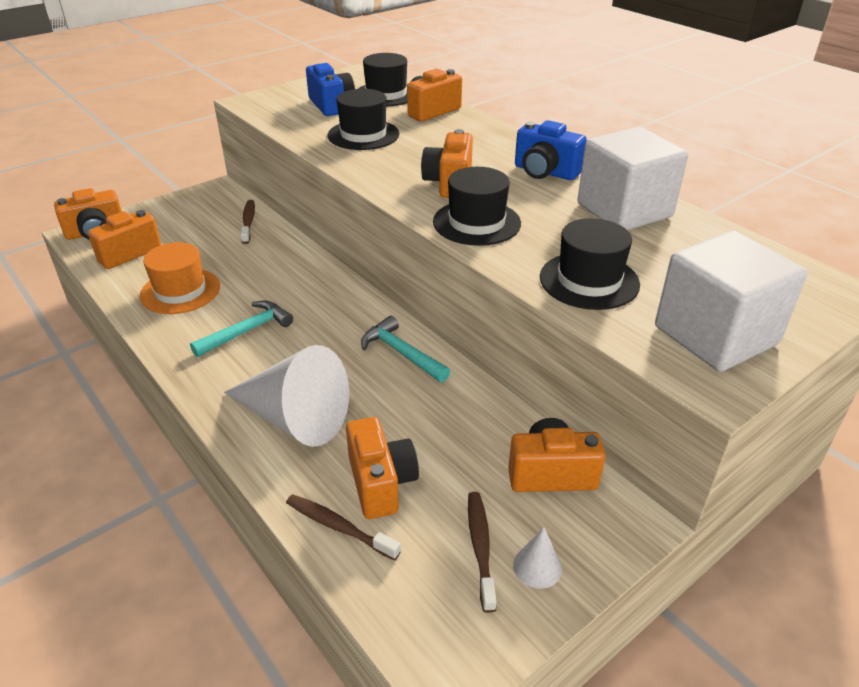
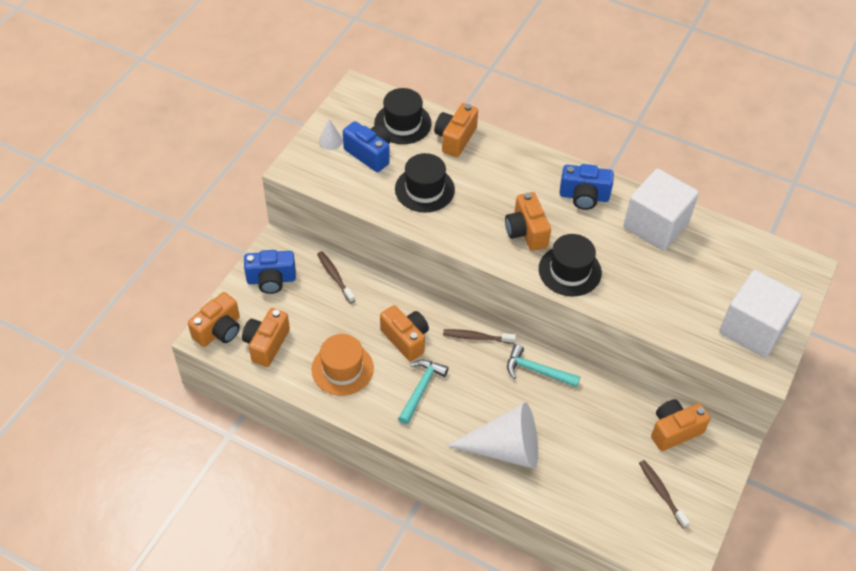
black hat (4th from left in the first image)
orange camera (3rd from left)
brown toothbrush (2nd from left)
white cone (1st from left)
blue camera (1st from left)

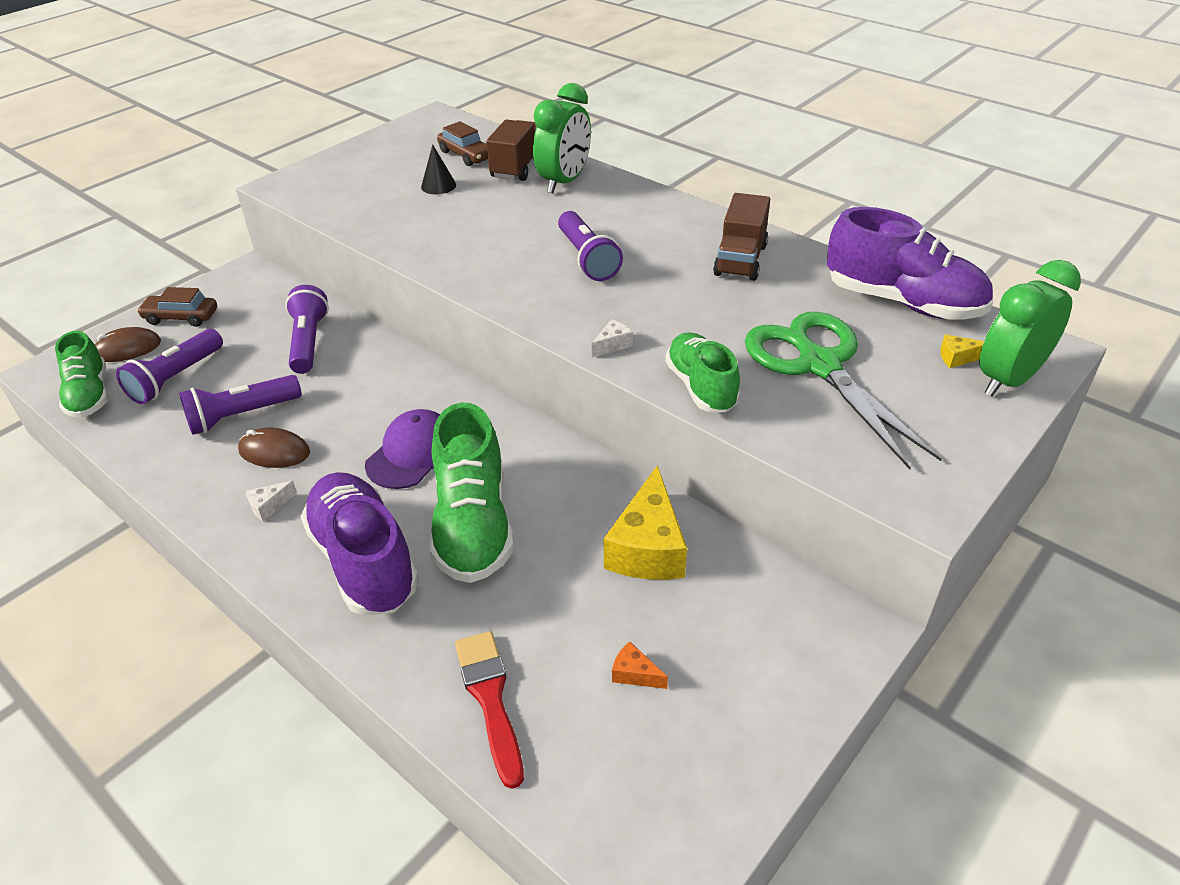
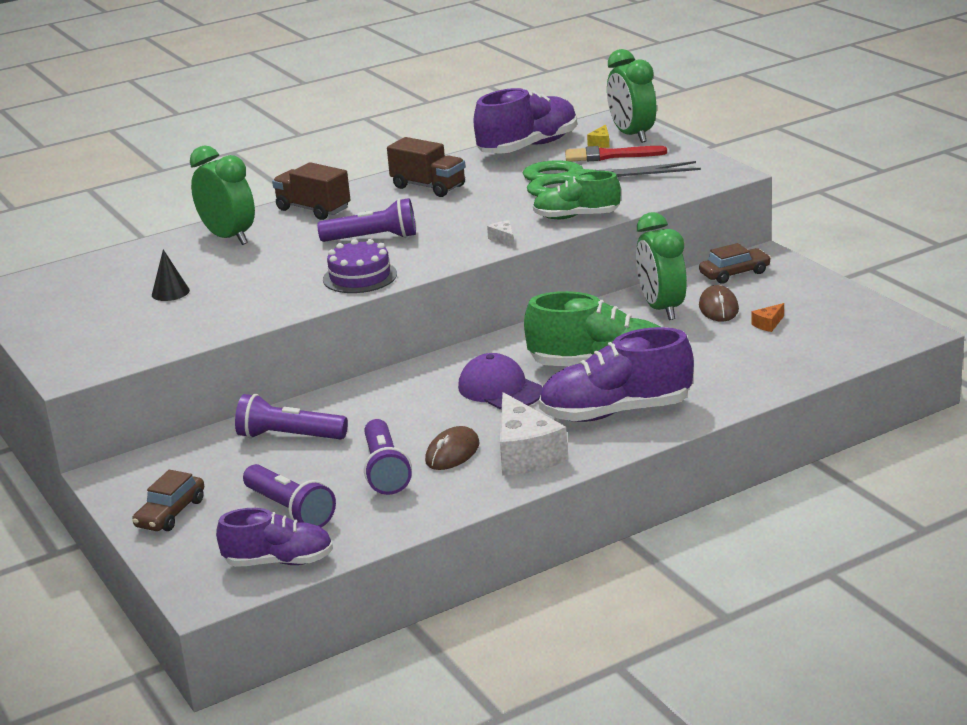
brown truck (1st from left)
brown car (2nd from left)
brown mouse (2nd from left)
purple shoe (1st from left)
green clock (3rd from left)
white cheese (2nd from left)
red brush
purple cake

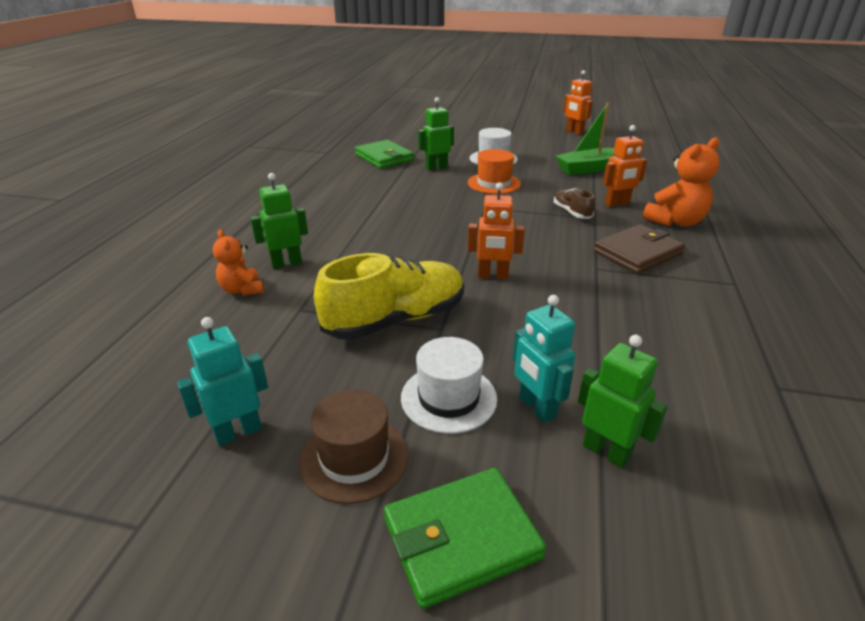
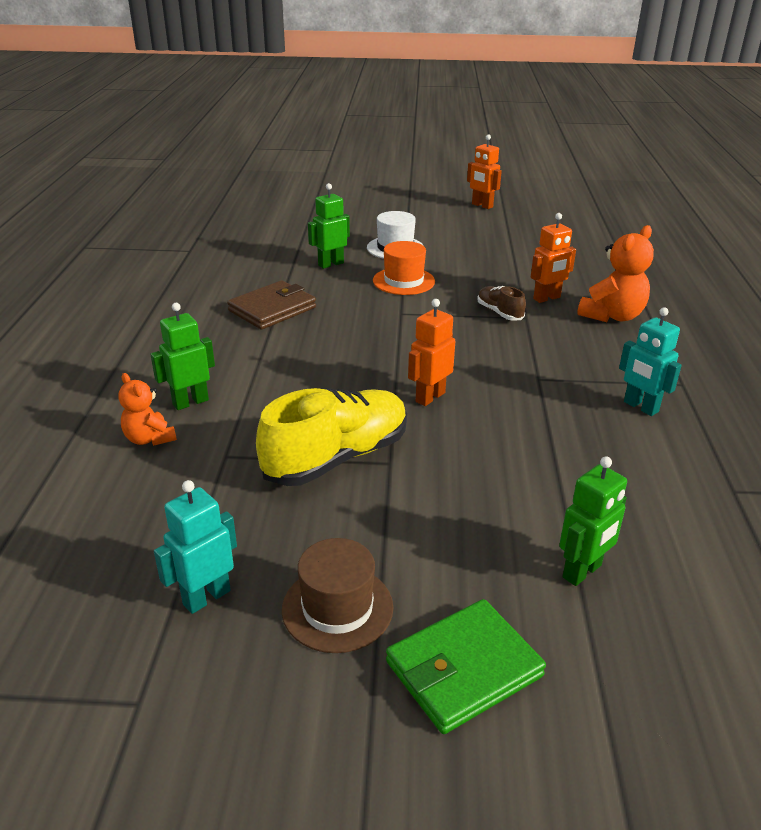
green boat
green wallet (1st from left in the first image)
orange robot (1st from left)
brown wallet
turquoise robot (2nd from left)
green robot (3rd from left)
white hat (1st from left in the first image)

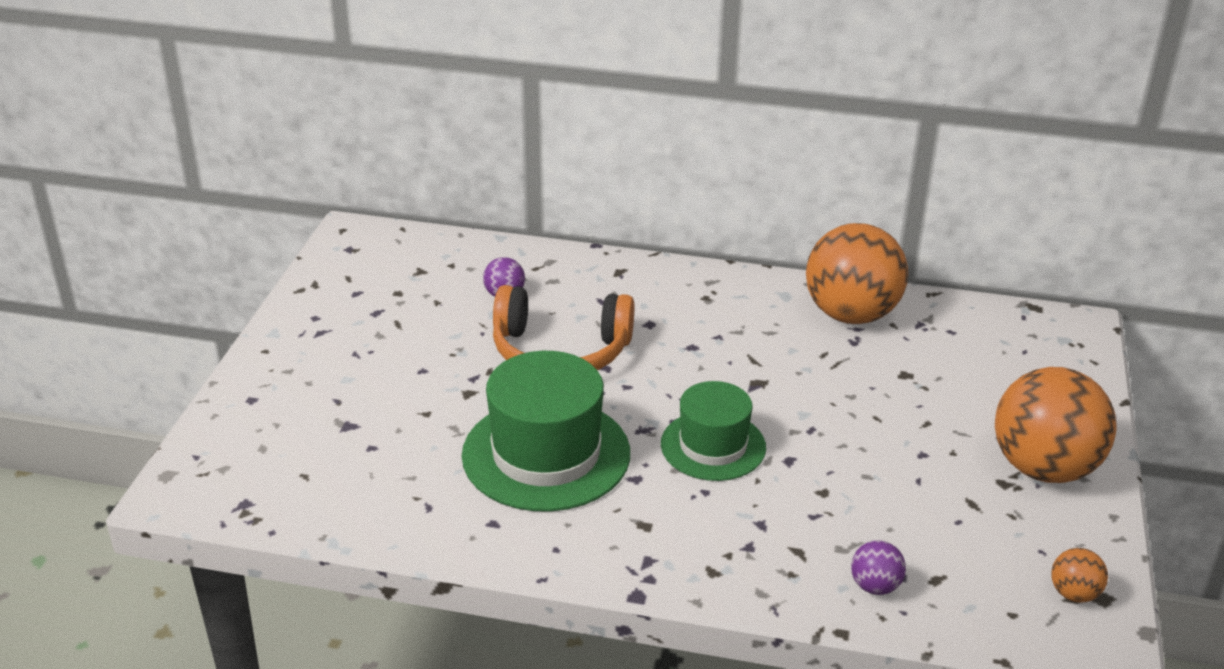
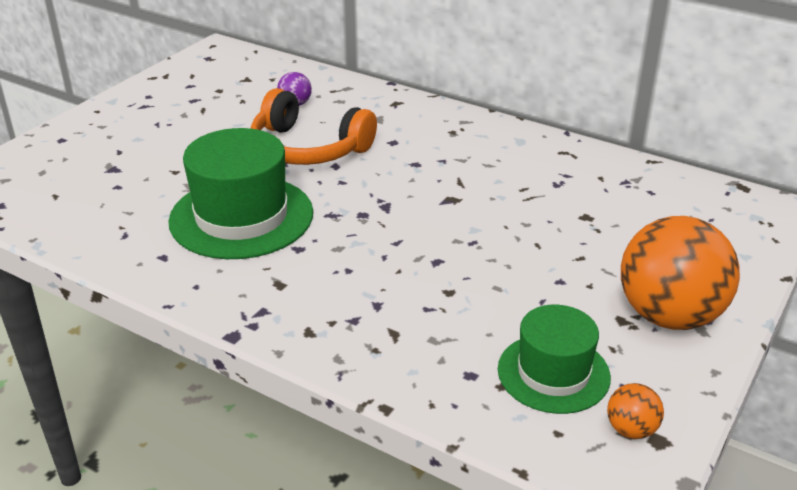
orange ball (1st from left in the first image)
green hat (2nd from left)
purple ball (2nd from left in the first image)

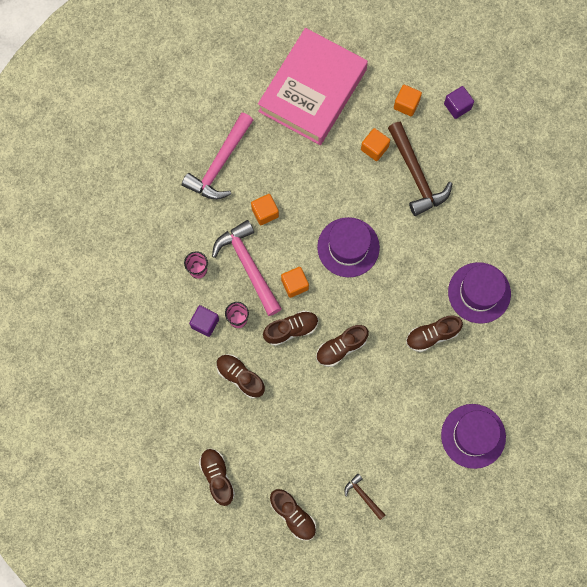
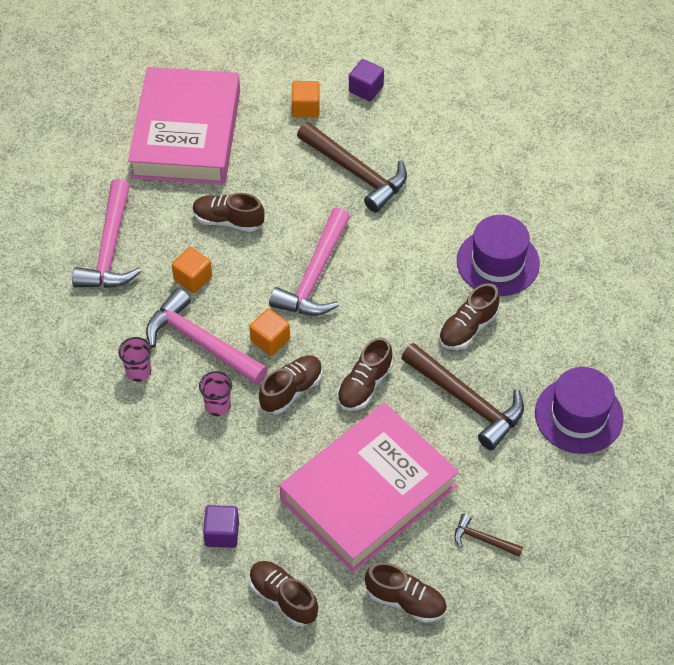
orange cube (3rd from left in the first image)
pink hammer (3rd from left)
purple cube (1st from left)
brown shoe (1st from left)
brown hammer (2nd from left)
pink book (2nd from left)

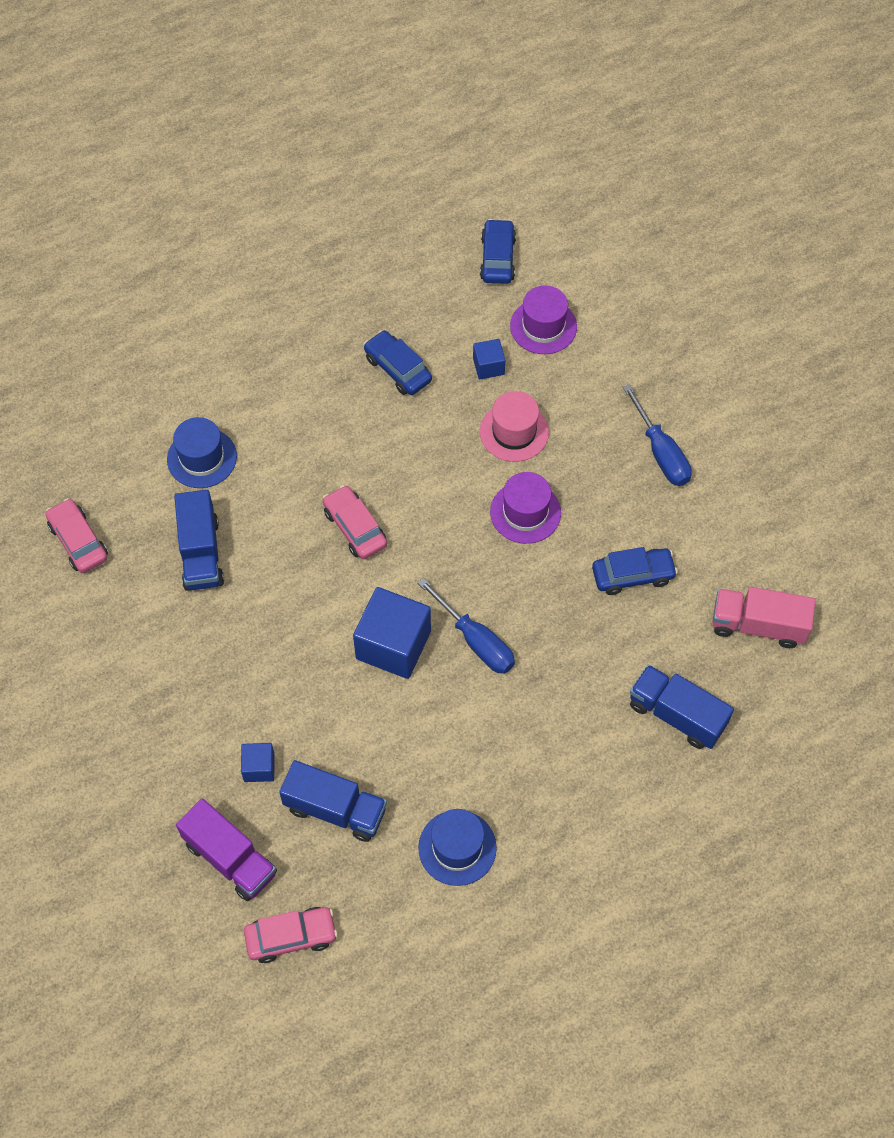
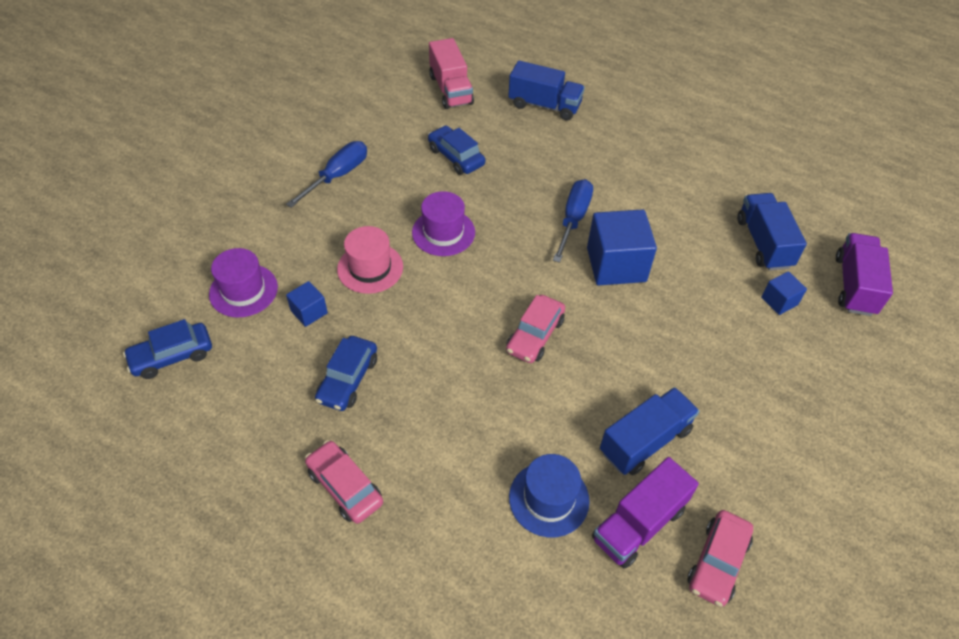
blue truck (1st from left)
blue hat (2nd from left in the first image)
pink car (1st from left)
purple truck (1st from left)

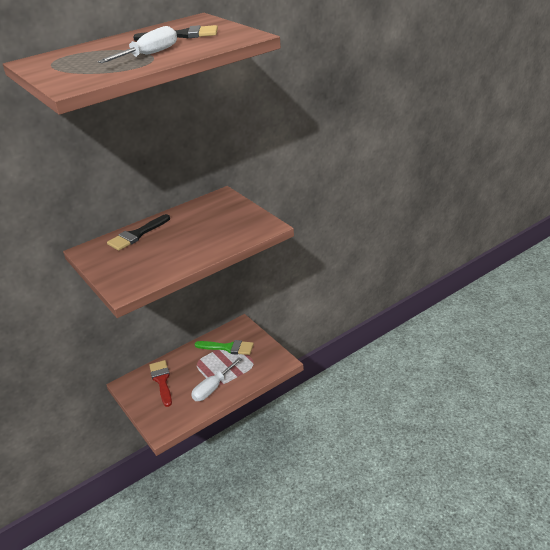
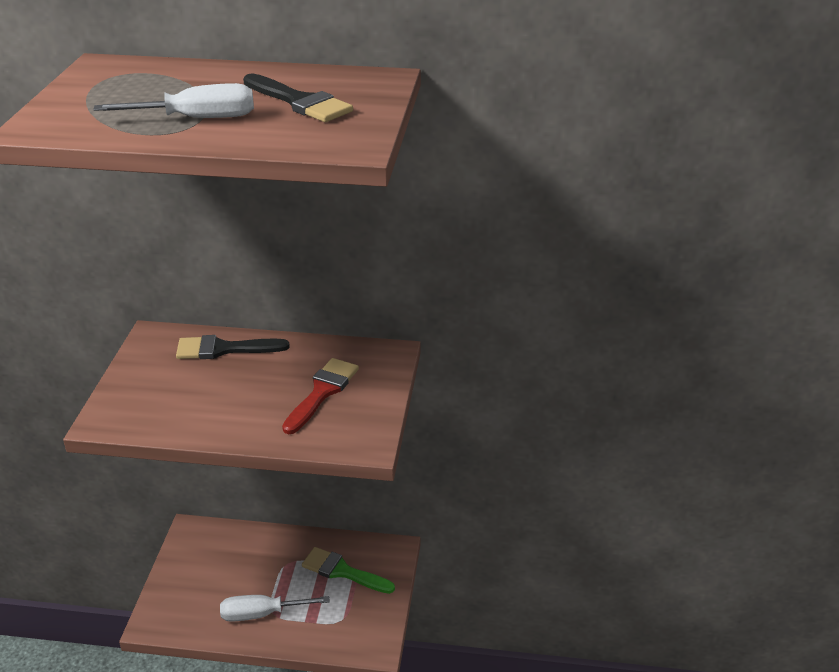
green brush
red brush

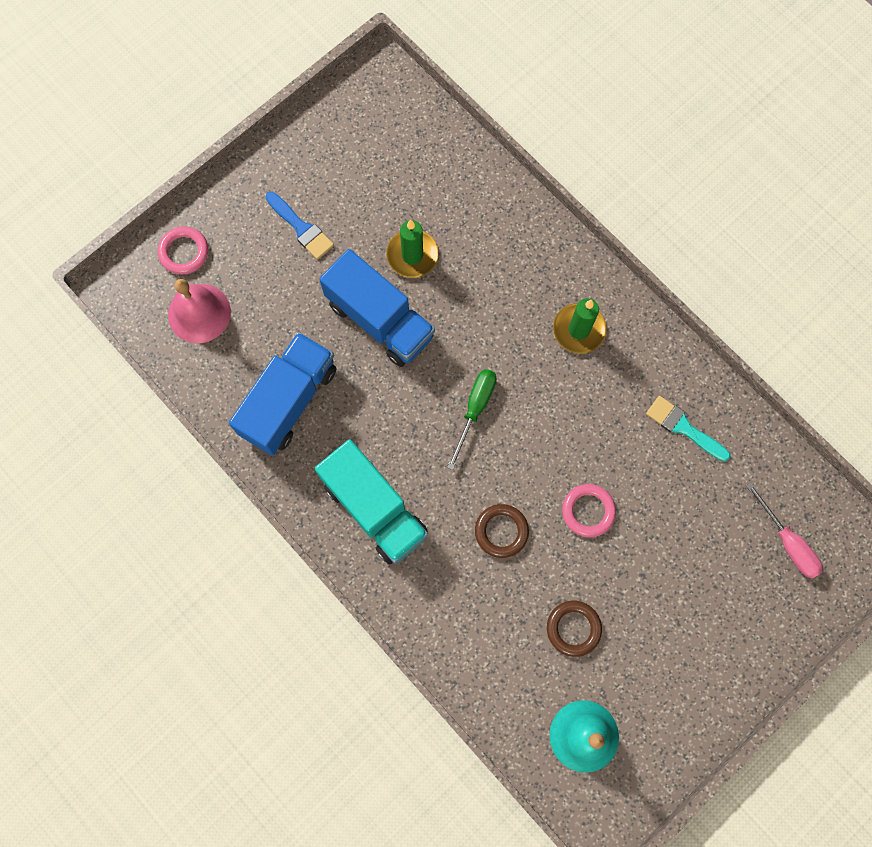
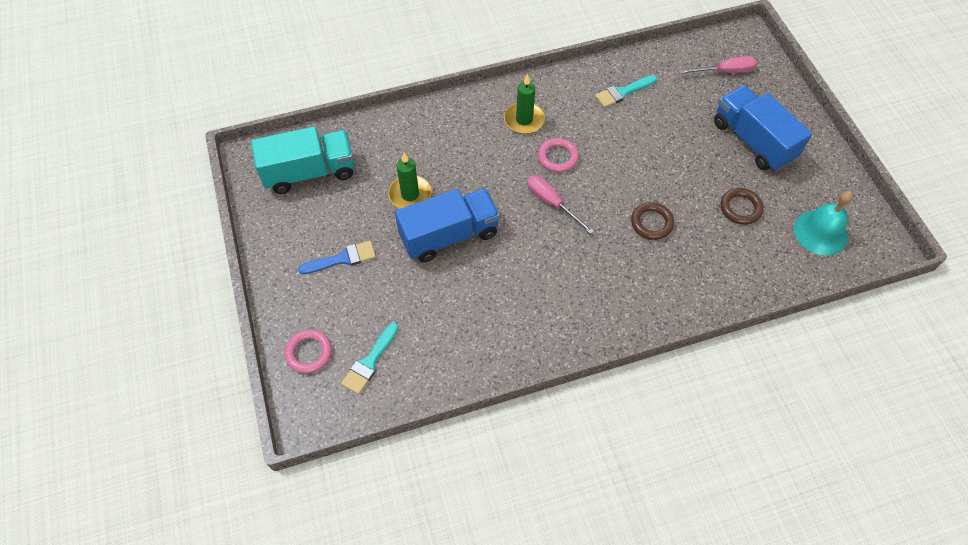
turquoise brush (1st from left)
blue truck (2nd from left)
pink screwdriver (1st from left)
turquoise truck
pink ring (2nd from left)

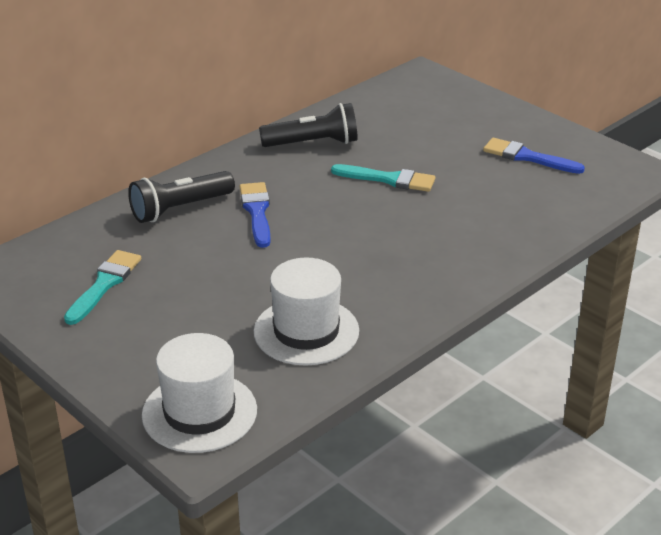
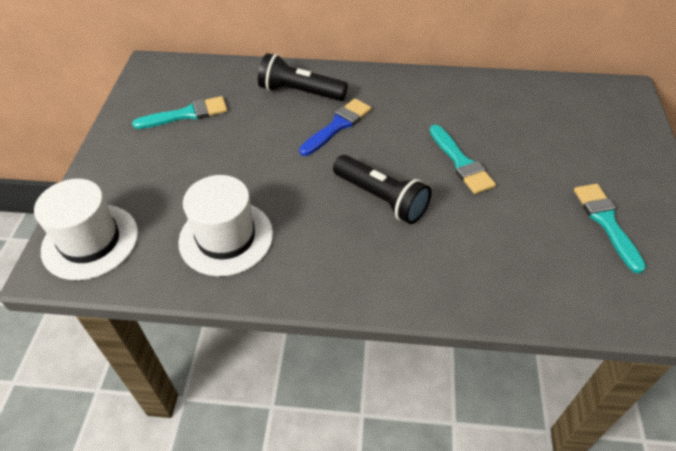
black flashlight (2nd from left)
turquoise brush (3rd from left)

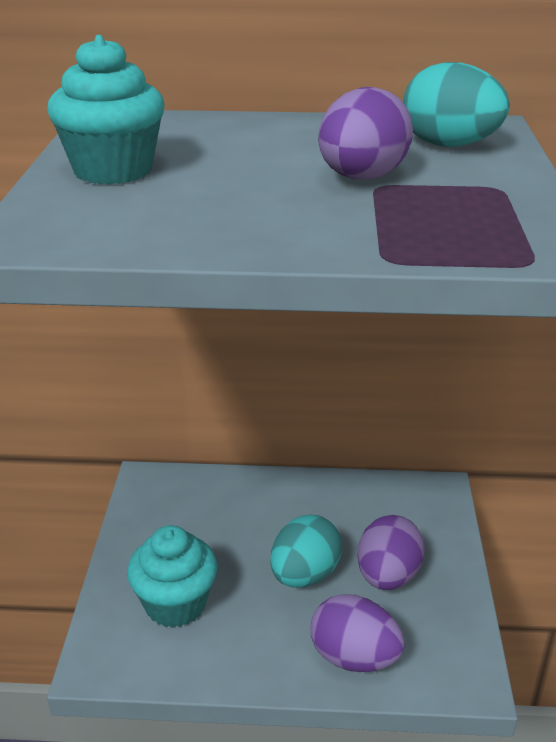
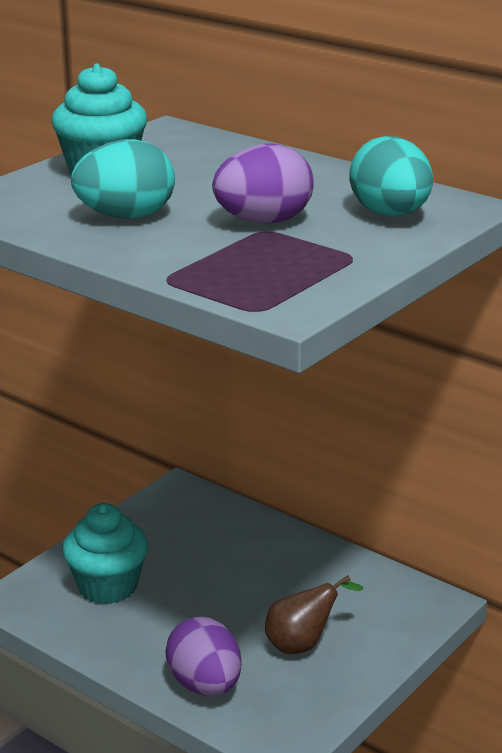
turquoise egg (1st from left)
brown pear

